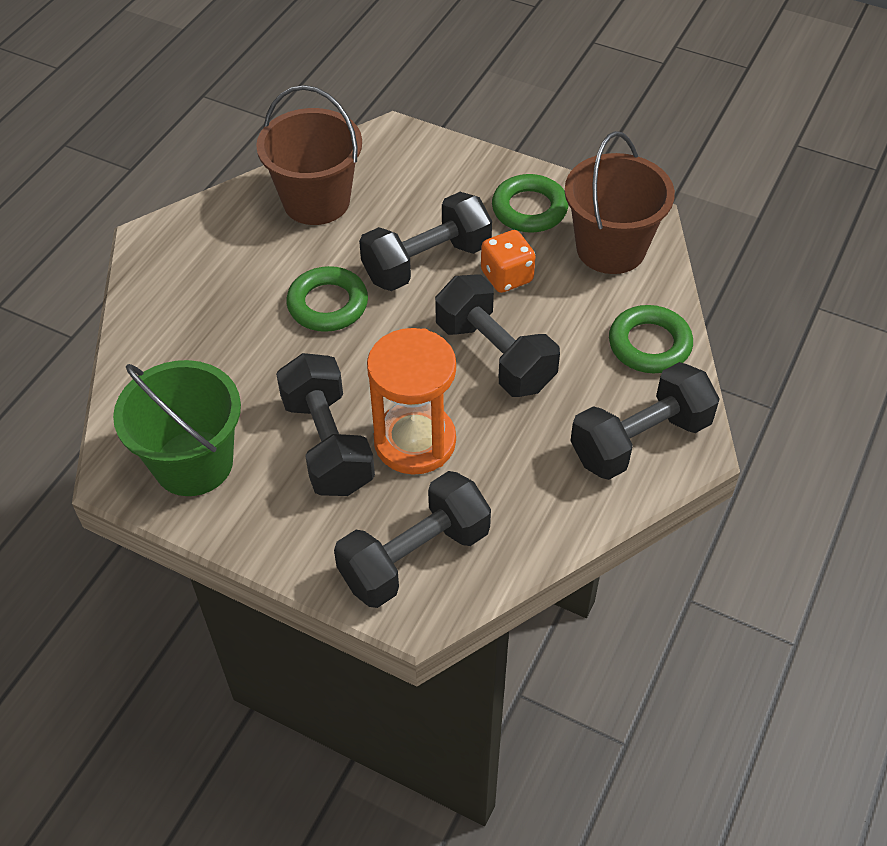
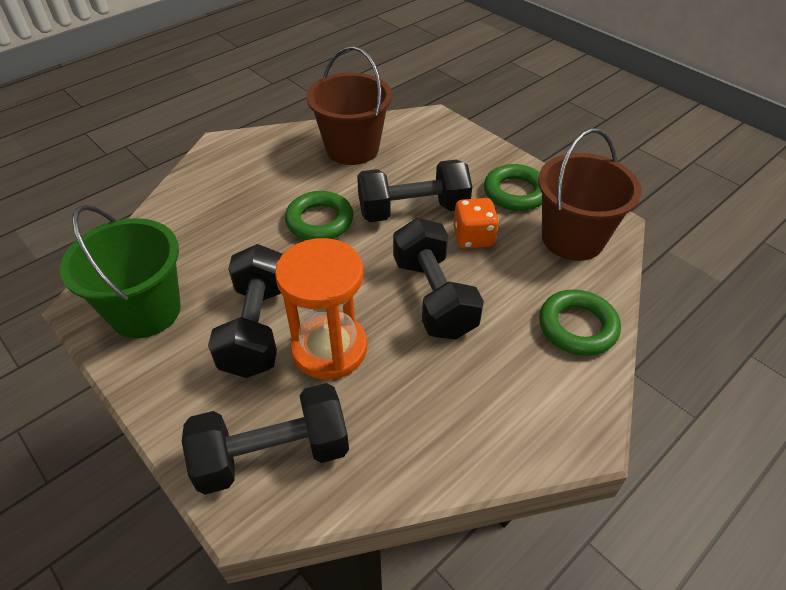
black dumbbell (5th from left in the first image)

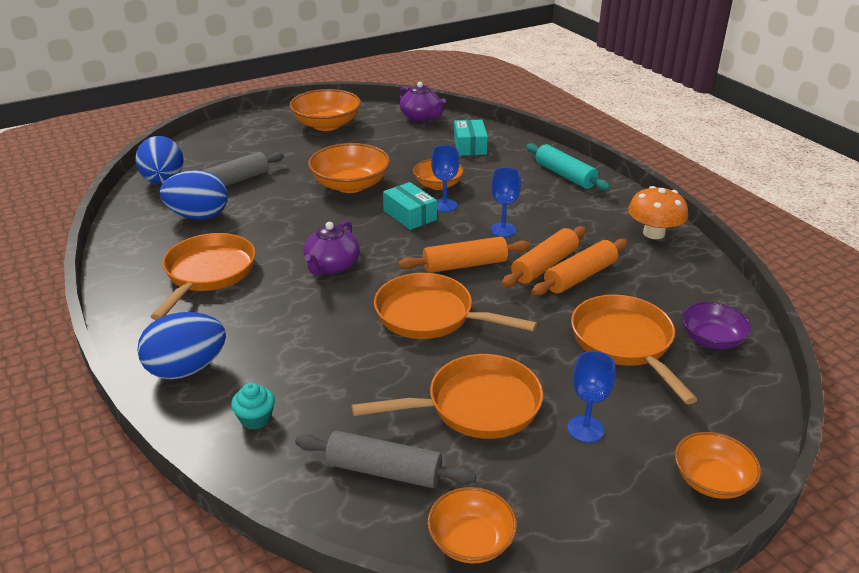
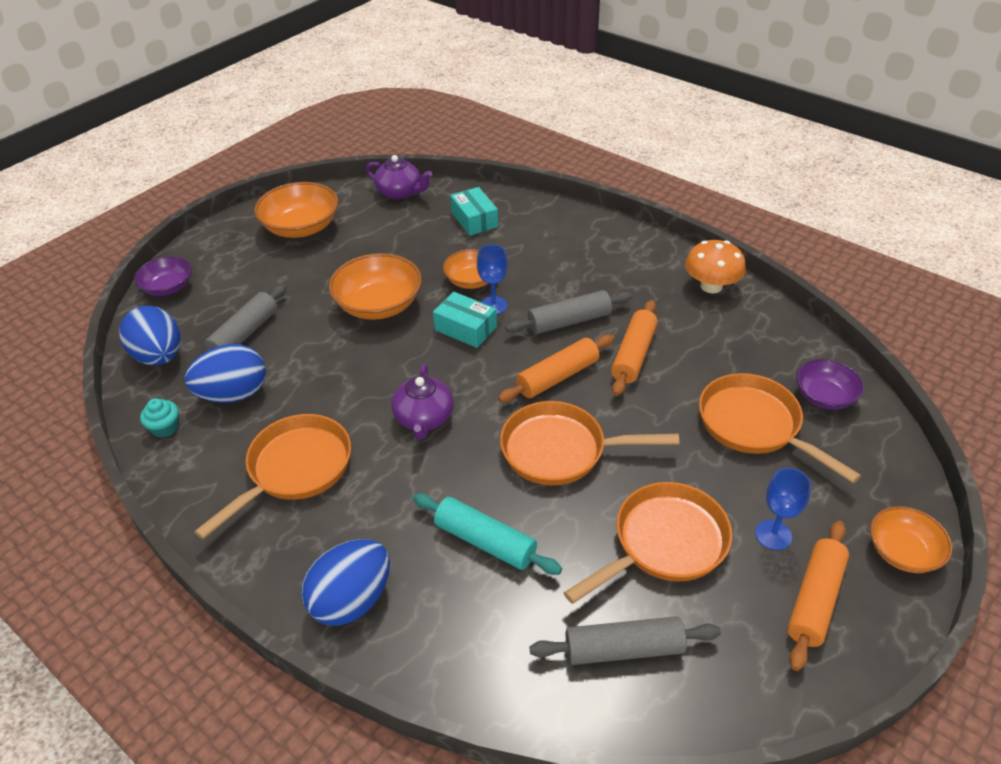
turquoise rolling pin
grey rolling pin (2nd from left)
orange pan (1st from left)
orange rolling pin (3rd from left)
turquoise cupcake
orange bowl (4th from left in the first image)
purple bowl (1st from left)

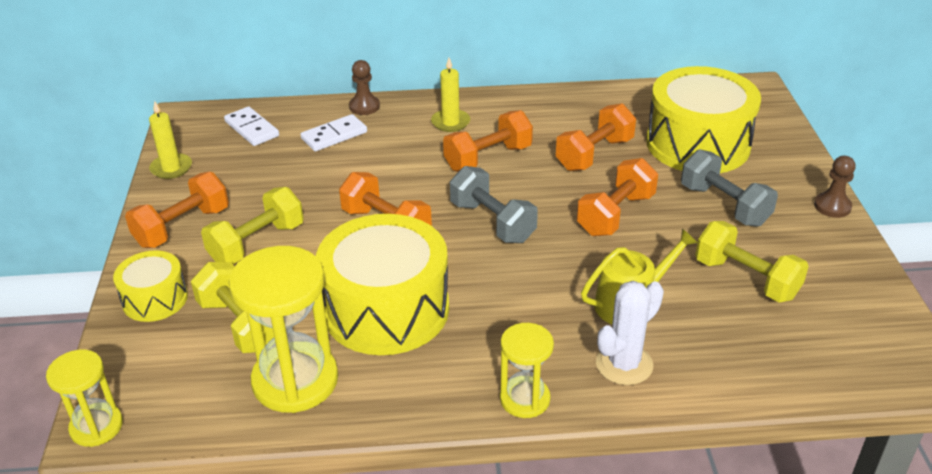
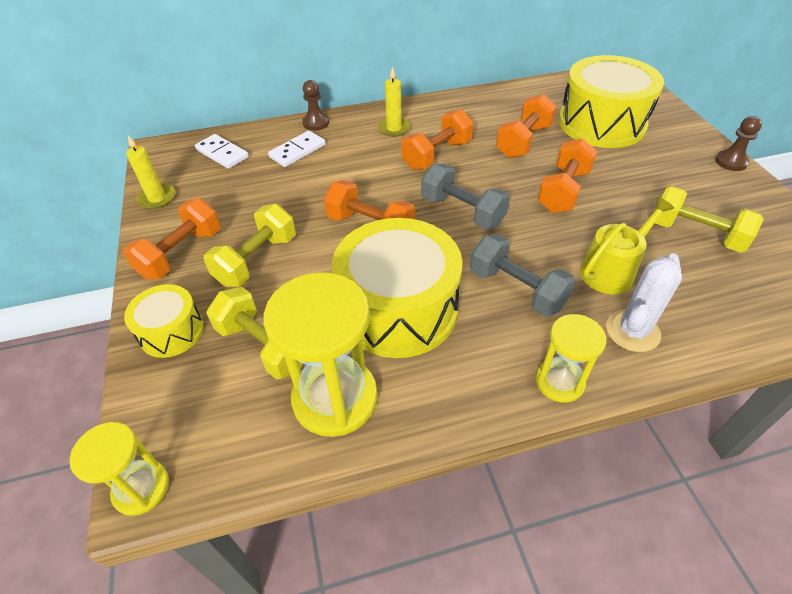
grey dumbbell (2nd from left)

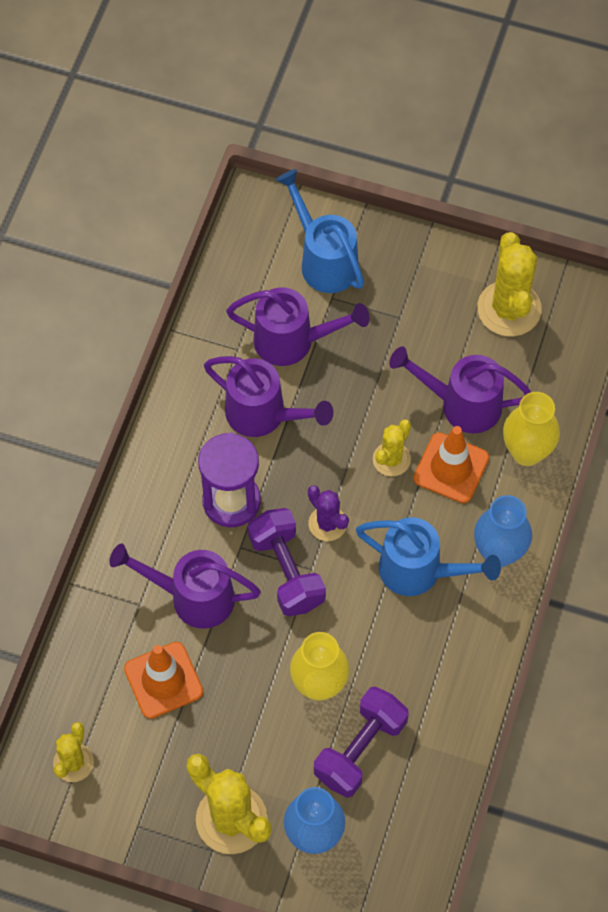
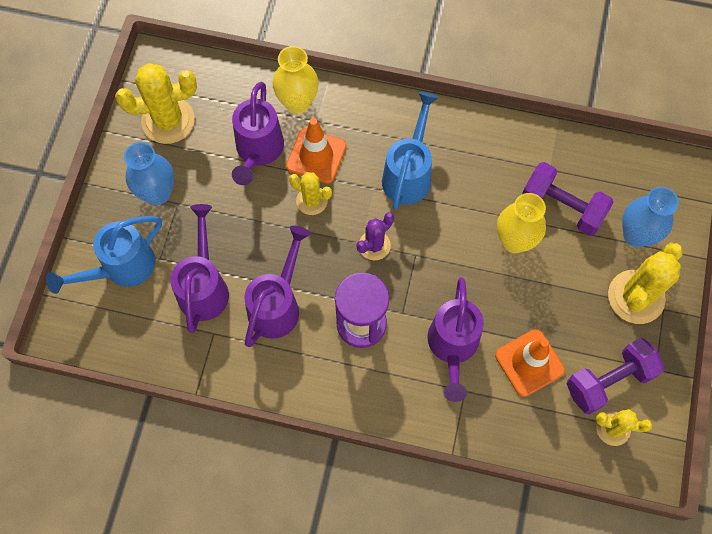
blue vase (1st from left)
purple dumbbell (2nd from left)

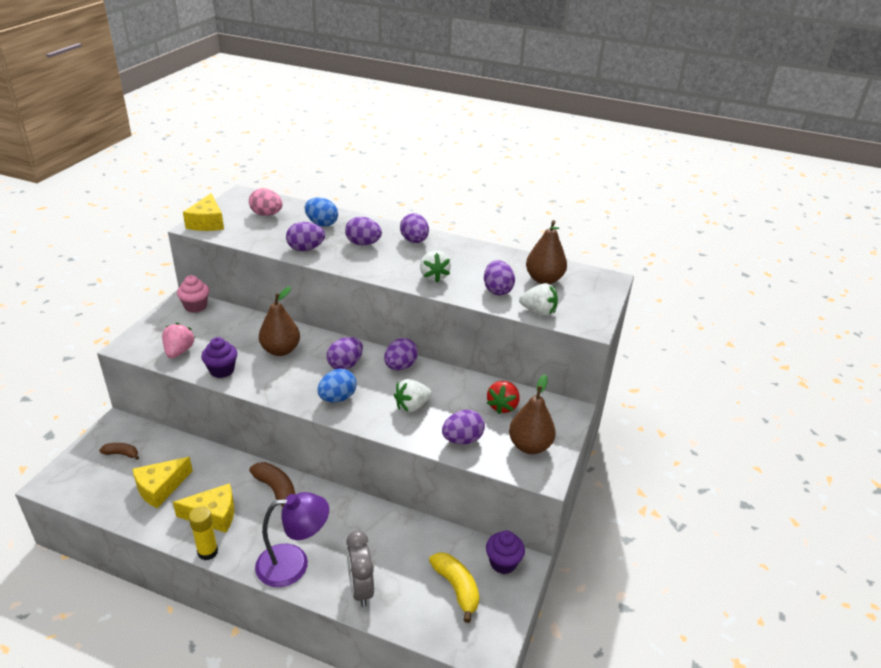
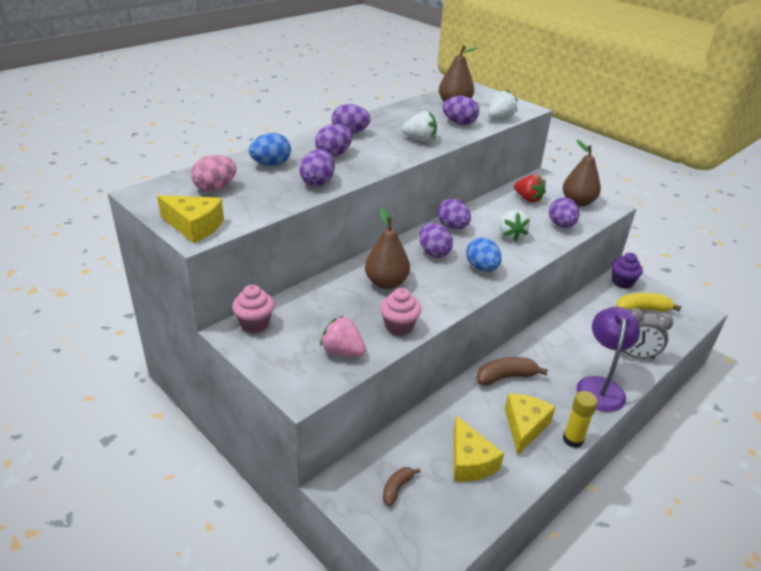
pink cupcake (2nd from left)

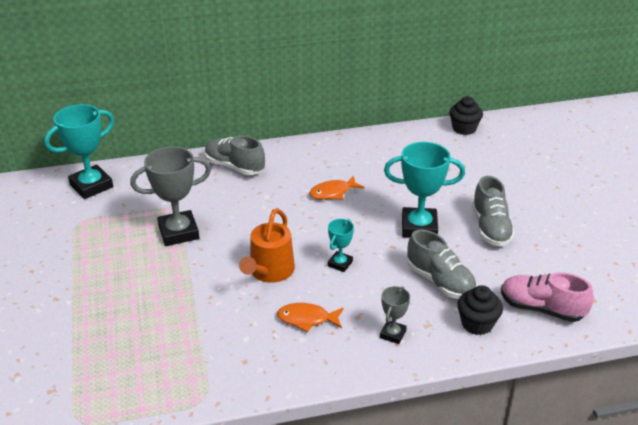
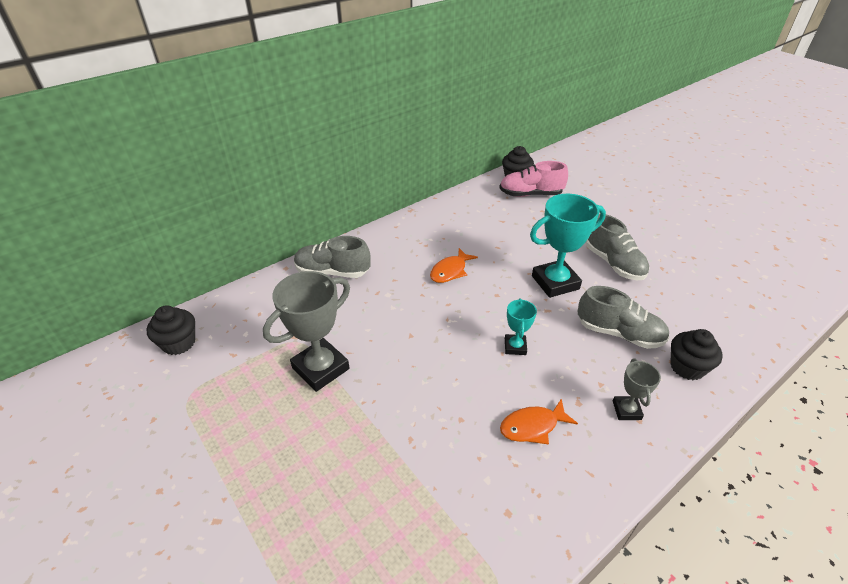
black cupcake (1st from left)
orange watering can
pink shoe

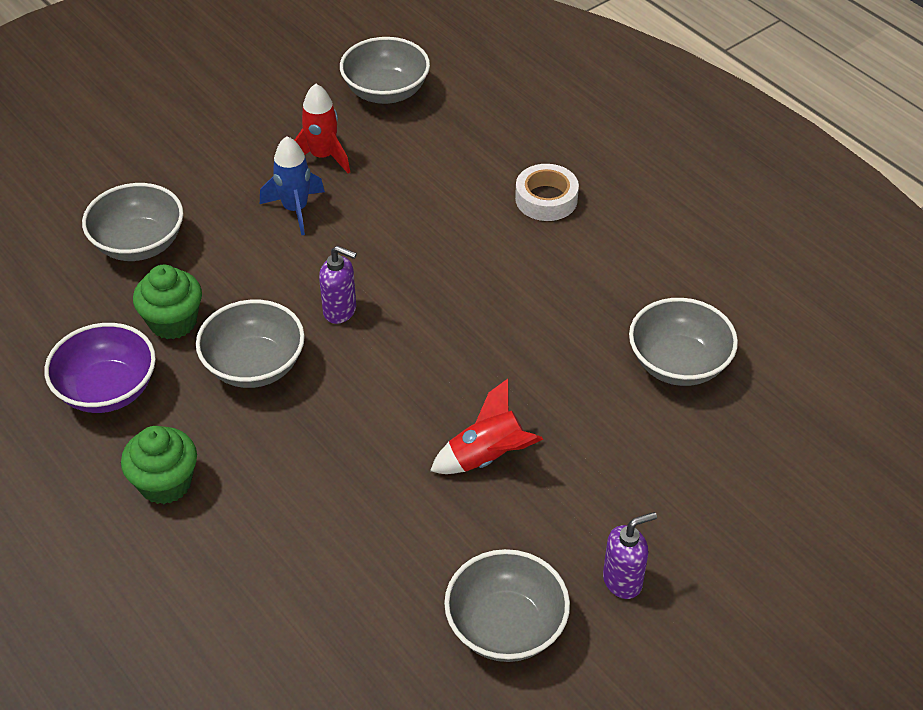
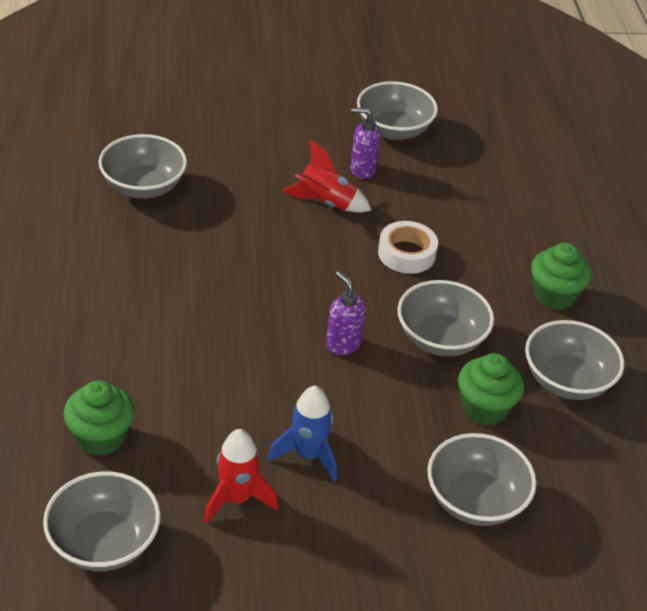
white tape
grey bowl (6th from left)
purple soap dispenser (2nd from left)
green cupcake (1st from left)

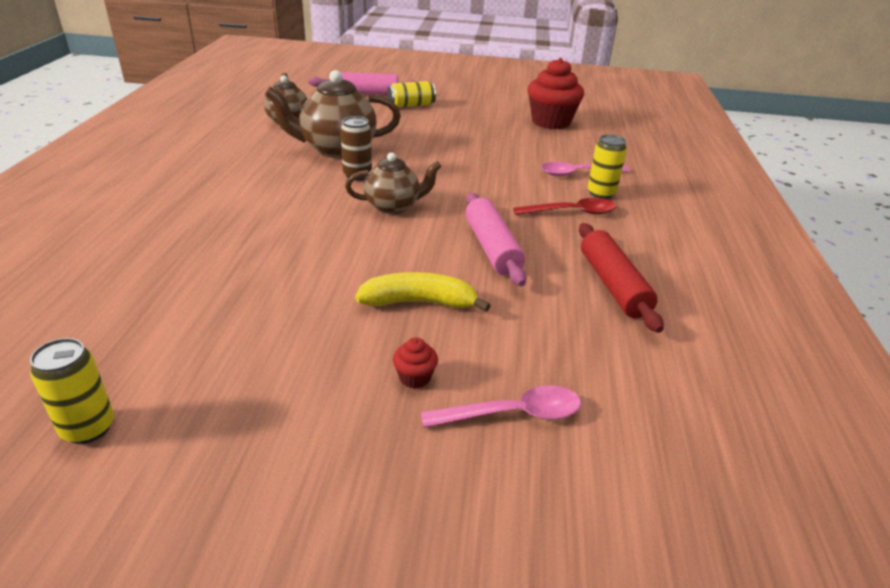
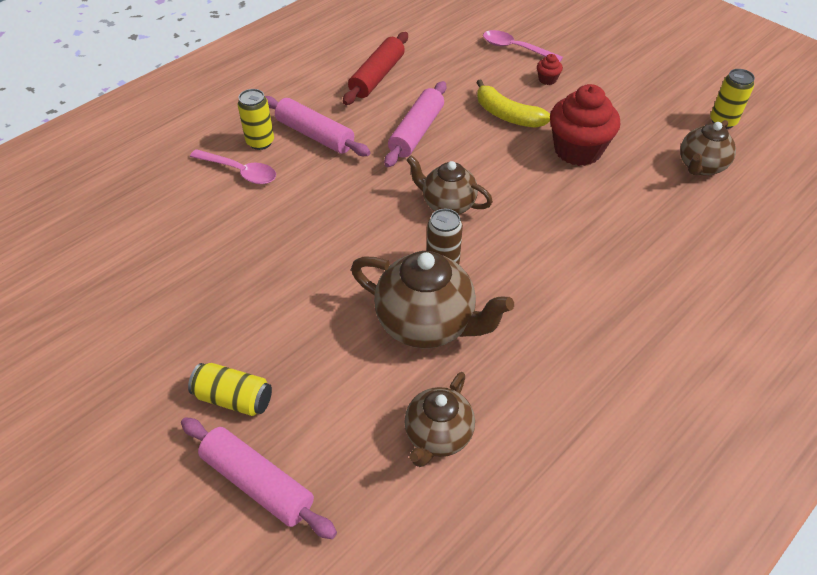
red cupcake (2nd from left)
pink rolling pin (2nd from left)
brown teapot (4th from left)

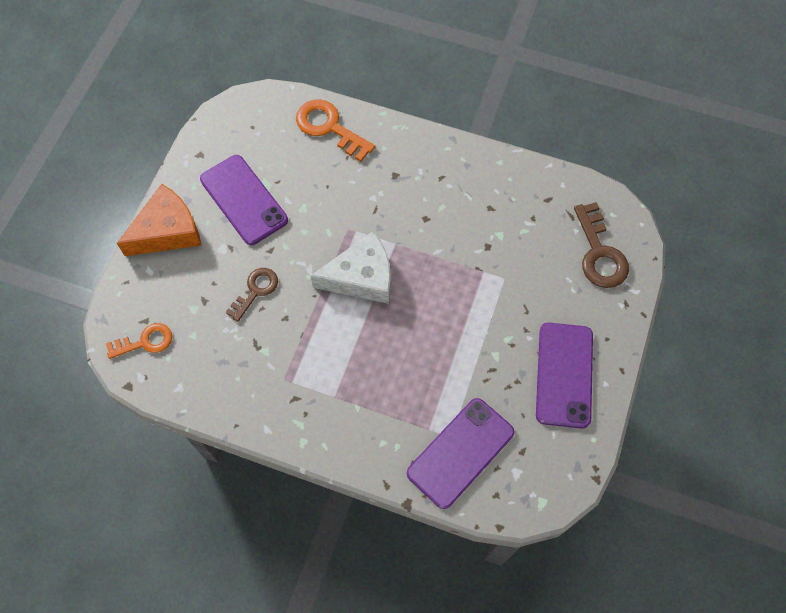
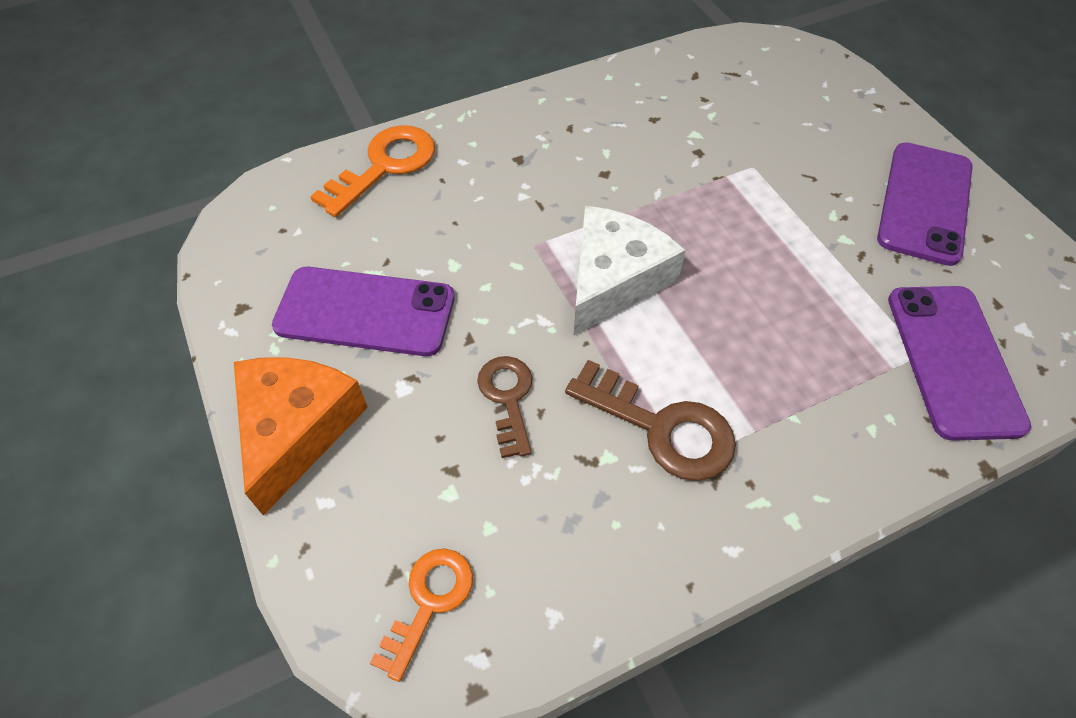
orange key (1st from left)
brown key (2nd from left)
purple phone (2nd from left)

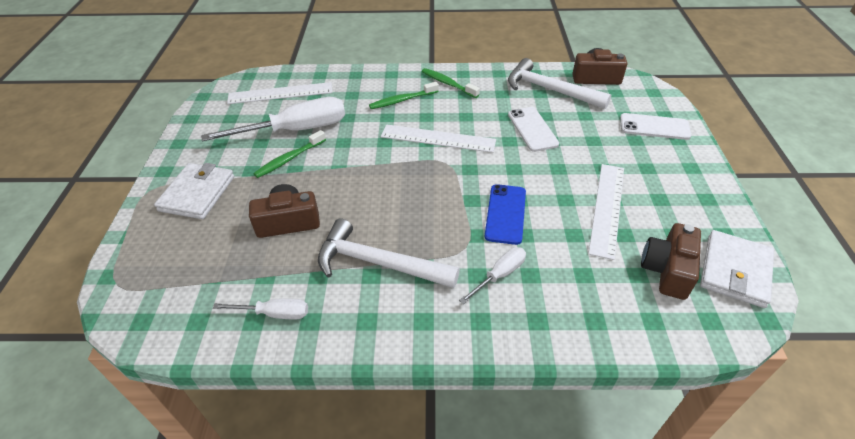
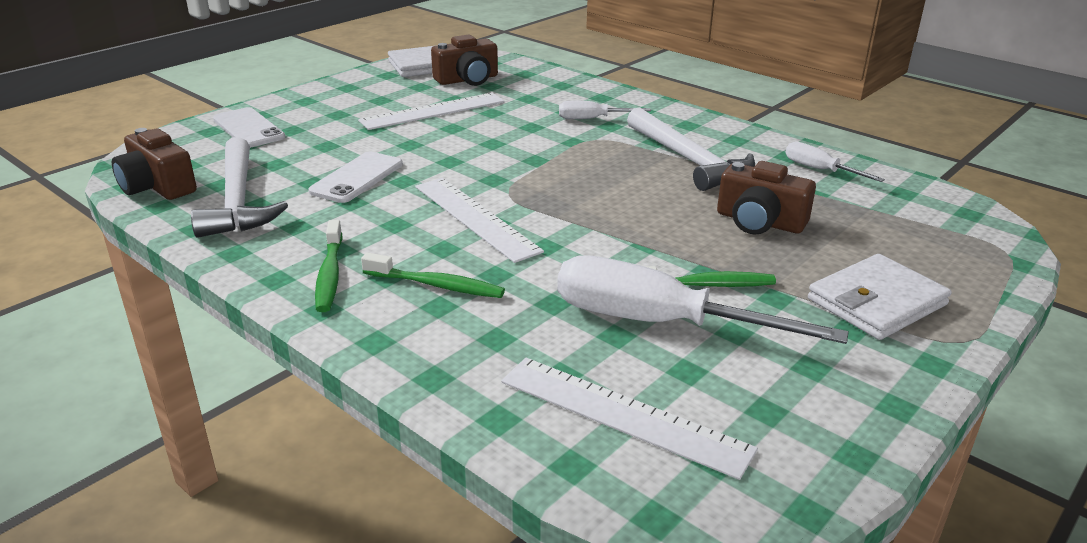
blue phone

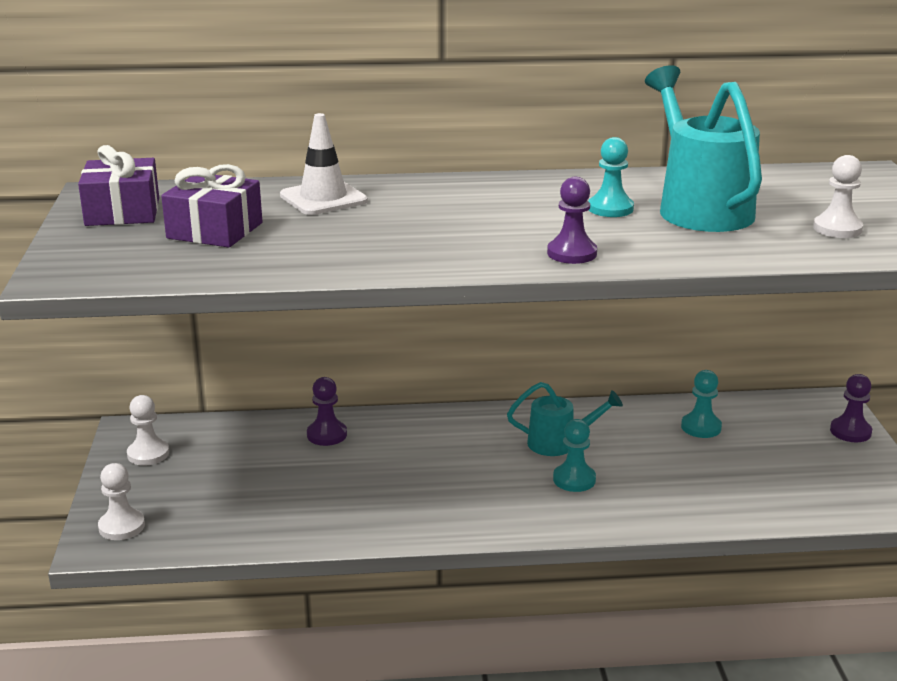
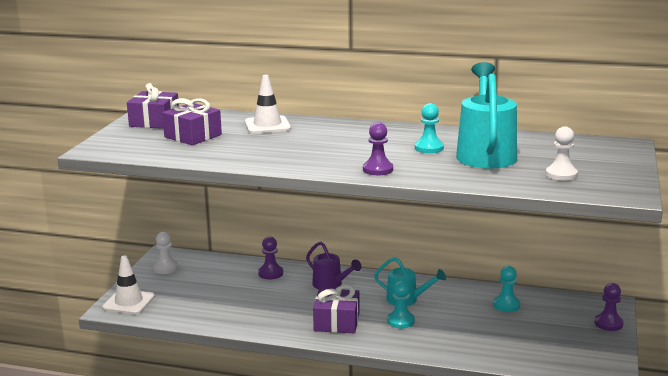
white traffic cone (1st from left)
purple watering can
purple gift (3rd from left)

